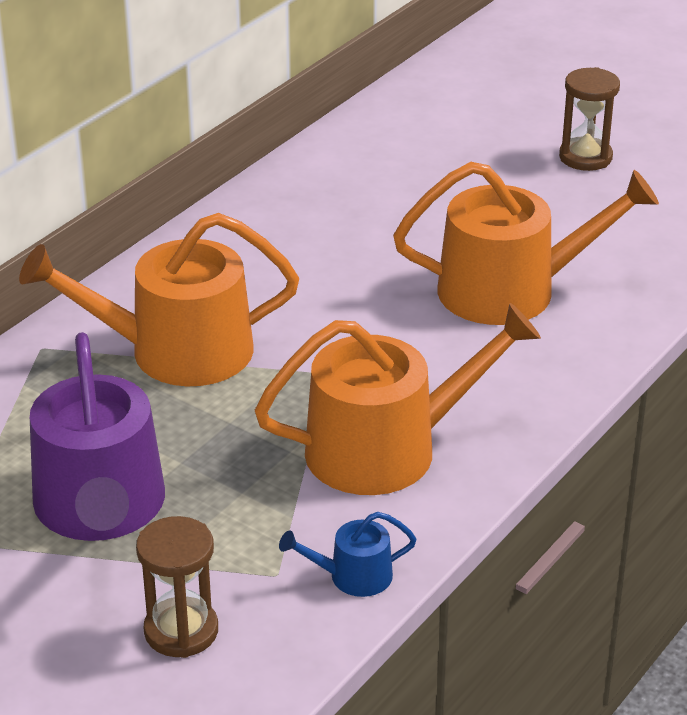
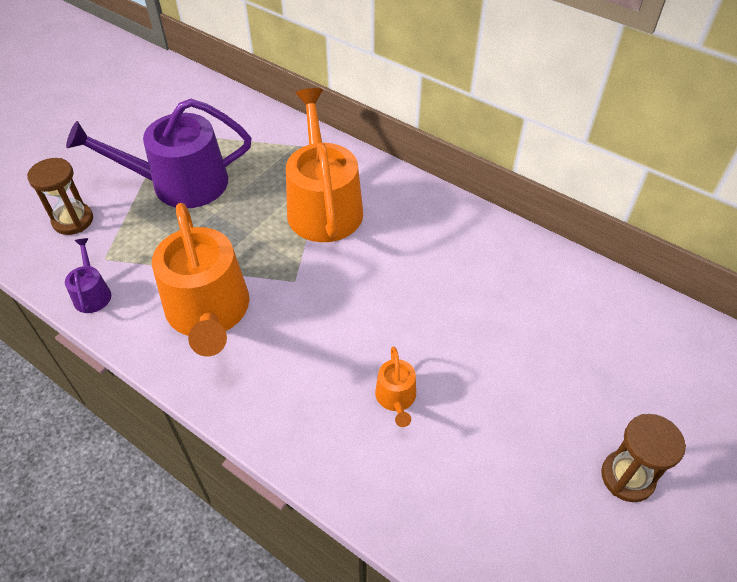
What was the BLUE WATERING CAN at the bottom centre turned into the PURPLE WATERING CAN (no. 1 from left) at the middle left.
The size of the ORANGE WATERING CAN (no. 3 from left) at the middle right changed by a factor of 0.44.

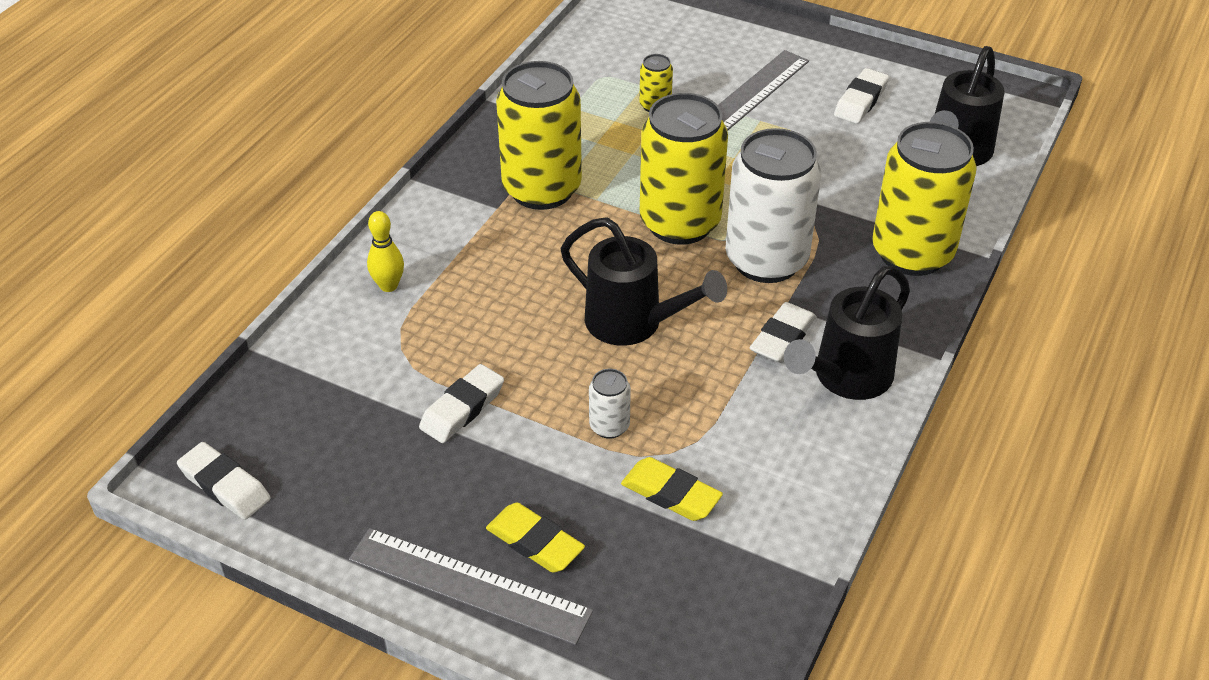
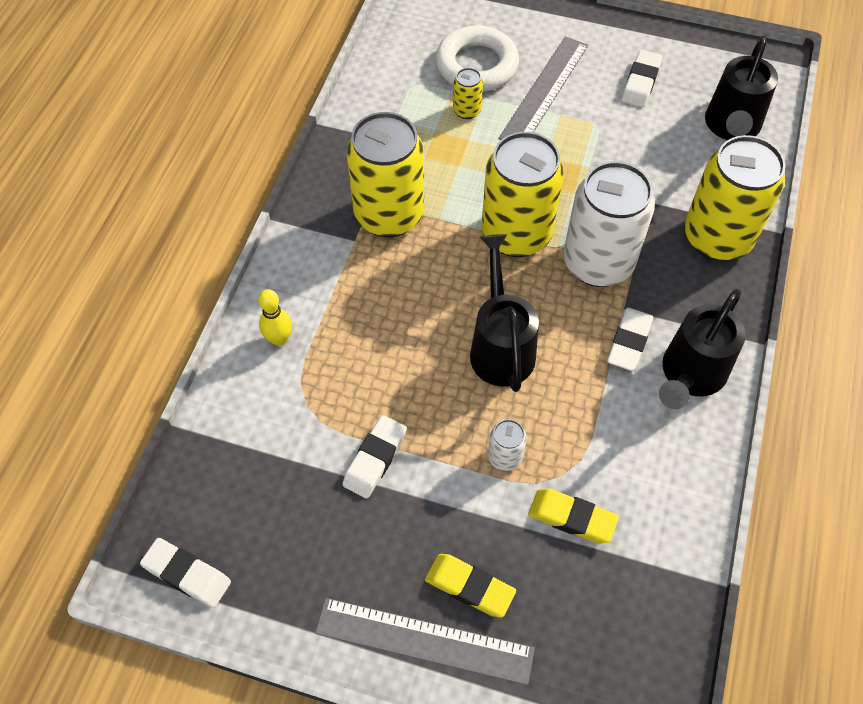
The second view gained the WHITE RING at the top centre.
The BLACK WATERING CAN (no. 1 from left) at the centre ended up facing another way, 120 degrees counterclockwise from before.

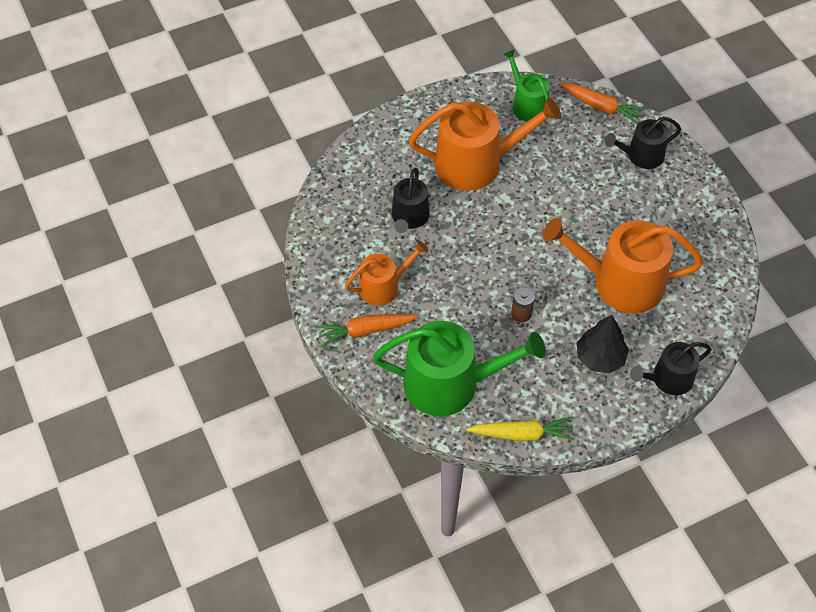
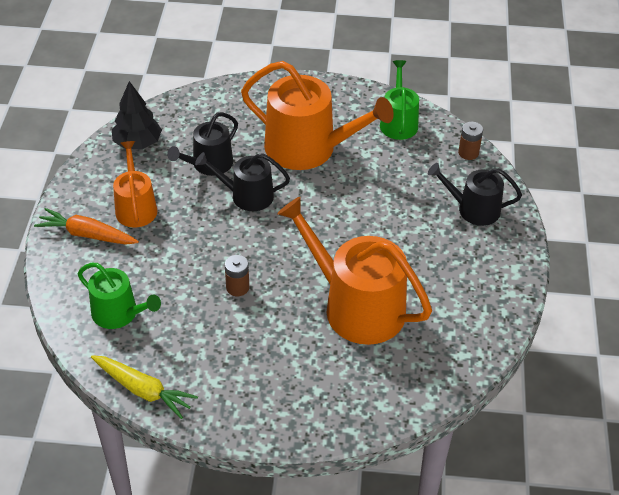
The BLACK TREE ended up elsewhere, having gone from the middle right to the top left.
The BLACK WATERING CAN (no. 3 from left in the first image) ended up elsewhere, having gone from the middle right to the centre.
Where the ORANGE CARROT (no. 2 from left) stood at the top right, the BROWN BATTERY (no. 2 from left) came to stand at the top right.
The ORANGE WATERING CAN (no. 1 from left) at the centre ended up facing another way, 105 degrees counterclockwise from before.
The size of the GREEN WATERING CAN (no. 1 from left) at the centre changed by a factor of 0.57.

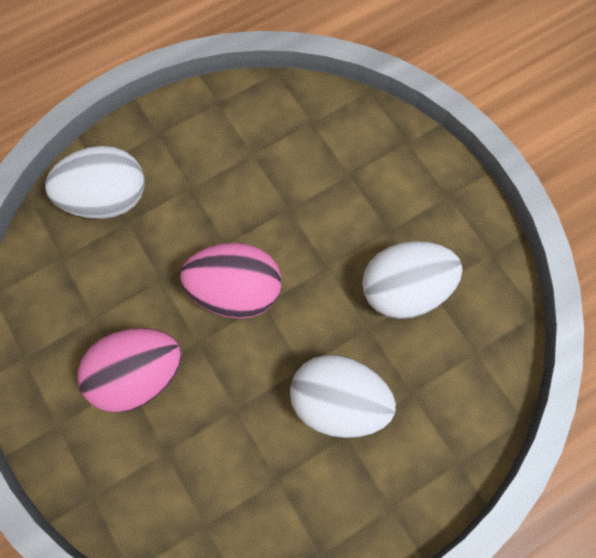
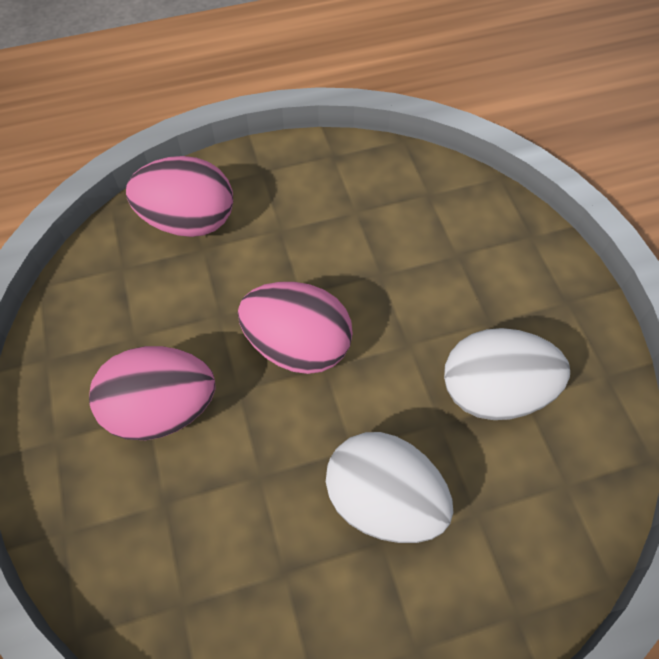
What was the WHITE EGG (no. 1 from left) at the top left turned into the PINK EGG (no. 2 from left) at the top left.

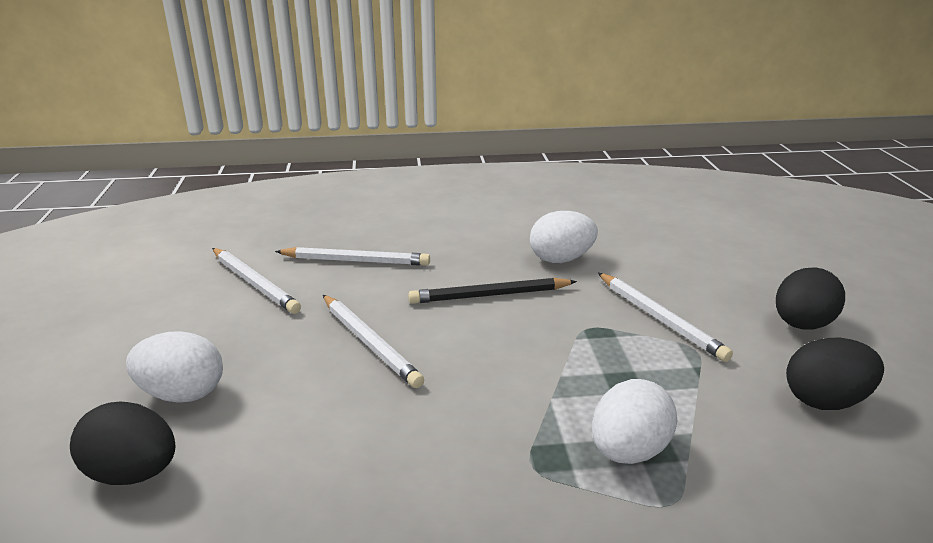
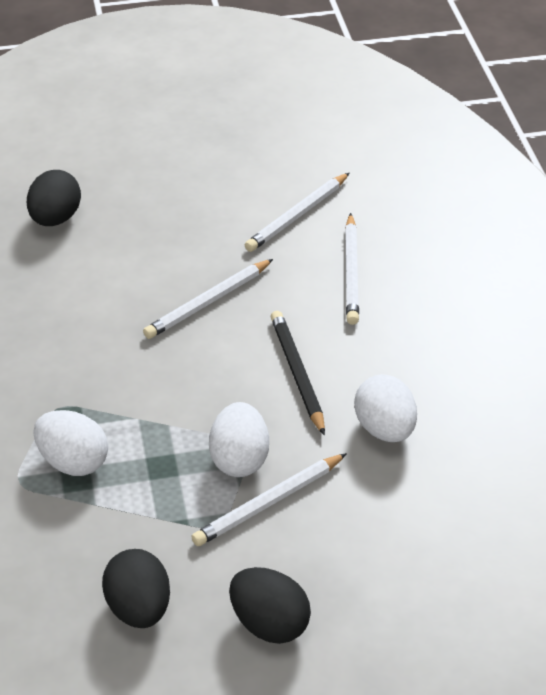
The WHITE EGG (no. 1 from left in the first image) ended up elsewhere, having gone from the bottom left to the centre.

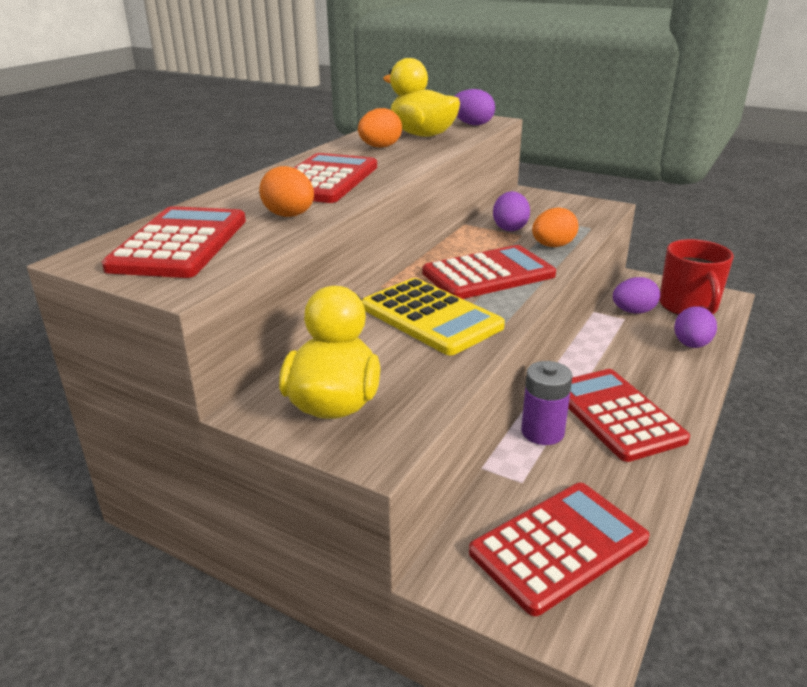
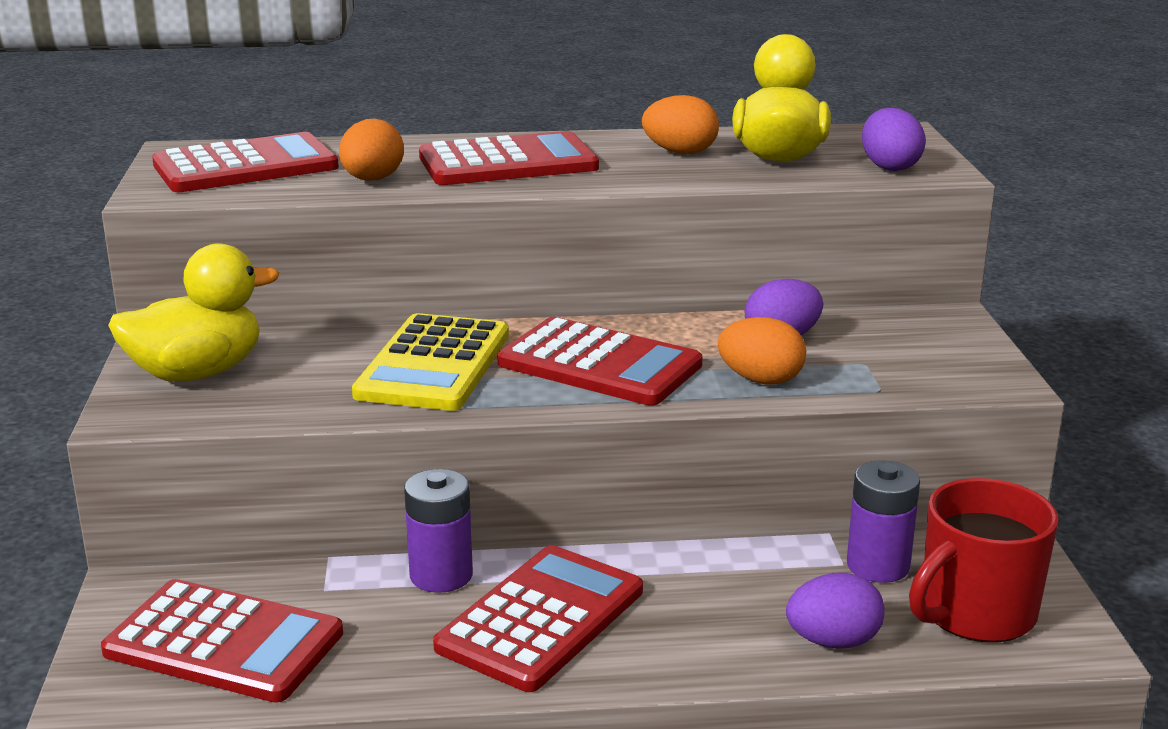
Where the PURPLE EGG (no. 3 from left) stood at the middle right, the PURPLE BATTERY (no. 2 from left) came to stand at the bottom right.

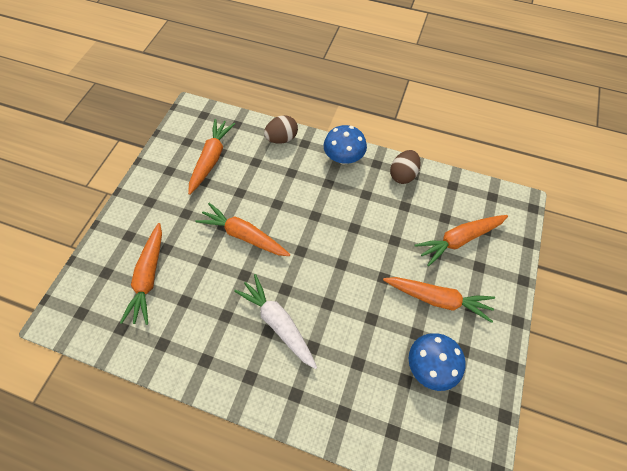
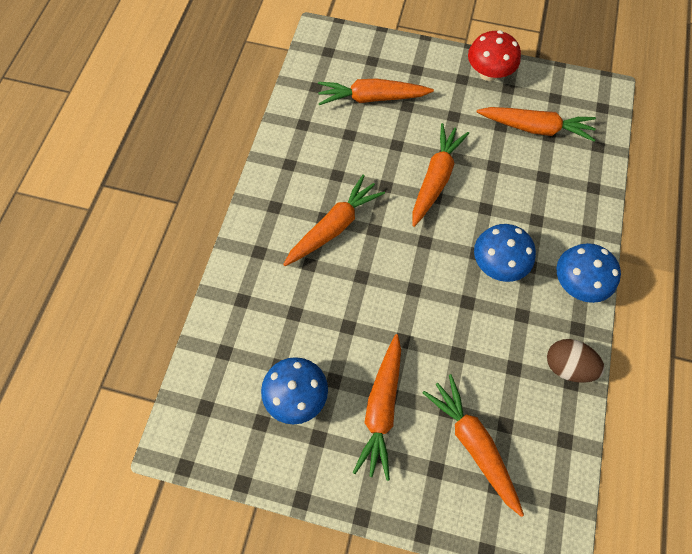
The second view lost the BROWN EGG (no. 1 from left) at the top centre.
The second view gained the RED MUSHROOM at the top right.
The second view gained the BLUE MUSHROOM (no. 2 from left) at the middle right.
What was the WHITE CARROT at the bottom centre turned into the ORANGE CARROT (no. 1 from left) at the centre.

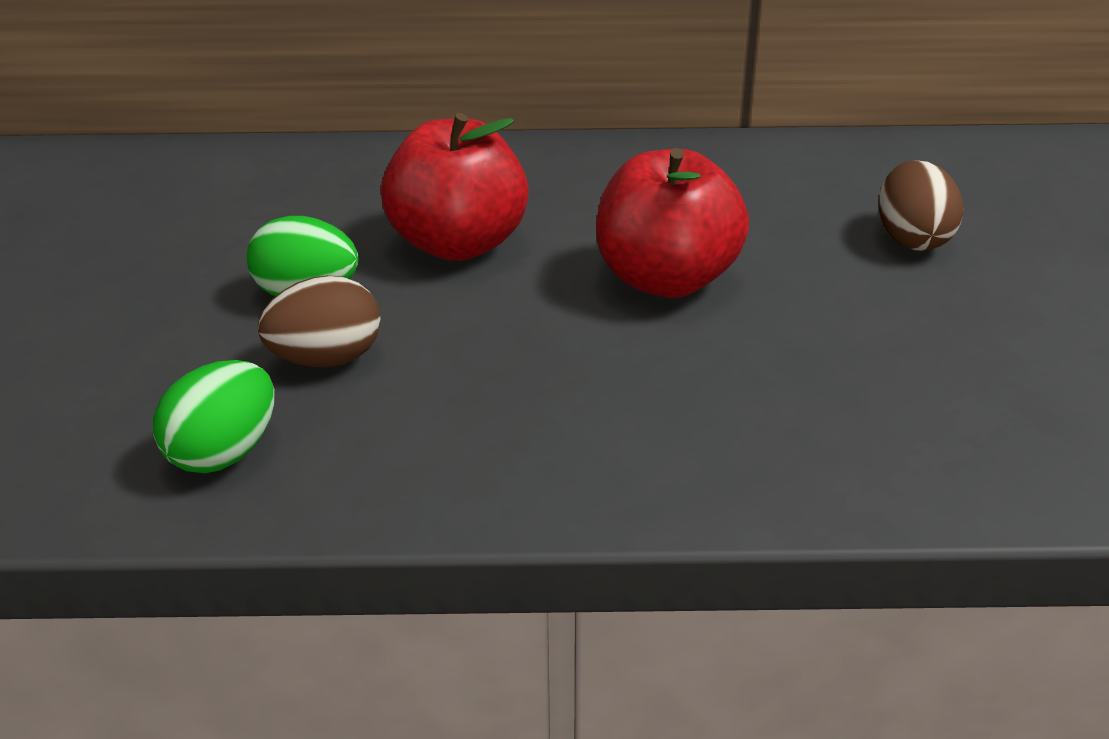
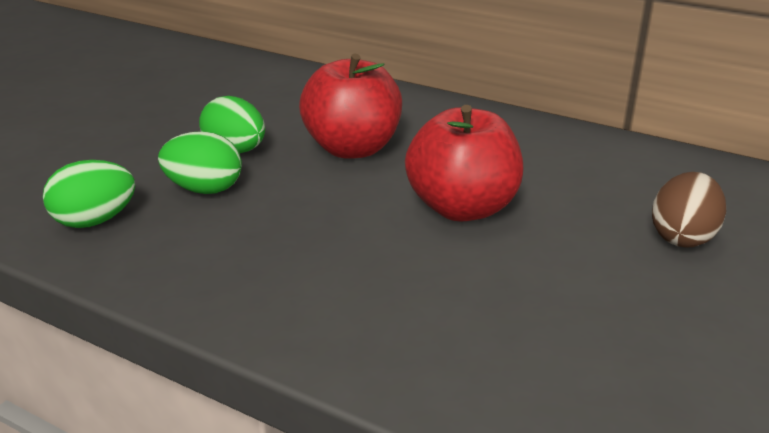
What was the BROWN EGG (no. 1 from left) at the middle left turned into the GREEN EGG (no. 2 from left) at the middle left.

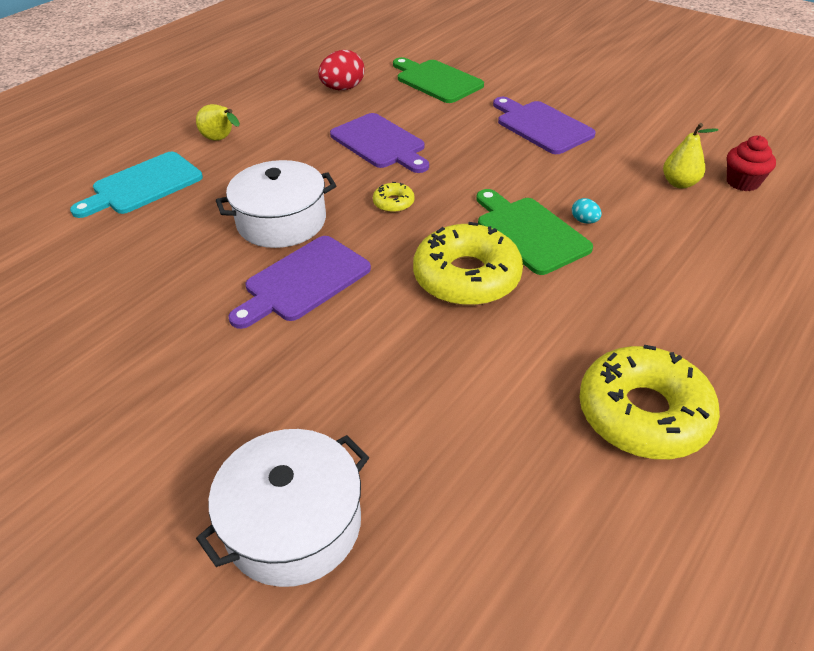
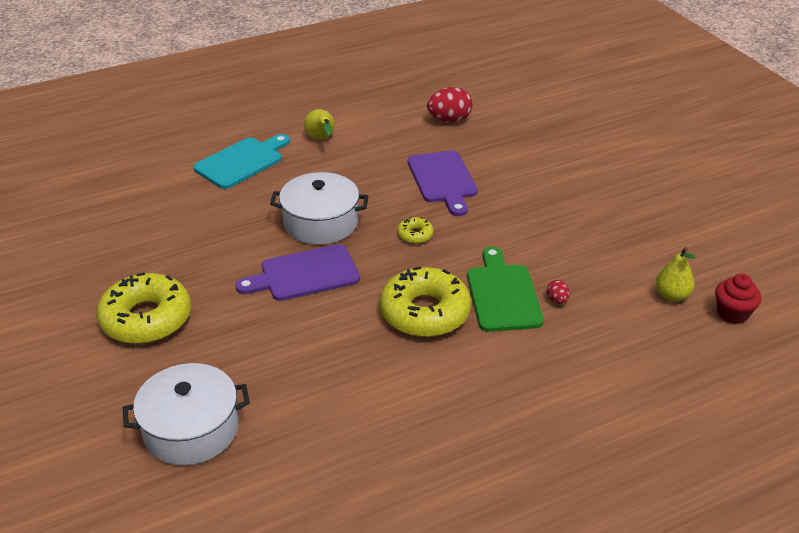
The second view lost the GREEN CUTTING BOARD (no. 1 from left) at the top centre.
The second view lost the PURPLE CUTTING BOARD (no. 3 from left) at the top right.
The YELLOW DONUT (no. 3 from left in the first image) ended up elsewhere, having gone from the middle right to the middle left.
What was the TURQUOISE EGG at the top right turned into the RED EGG (no. 2 from left) at the middle right.
The TURQUOISE CUTTING BOARD at the top left ended up facing another way, 150 degrees clockwise from before.

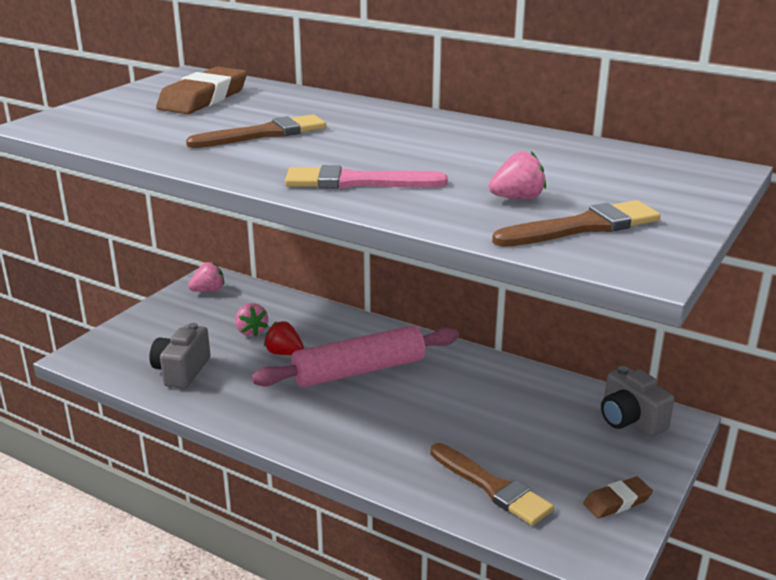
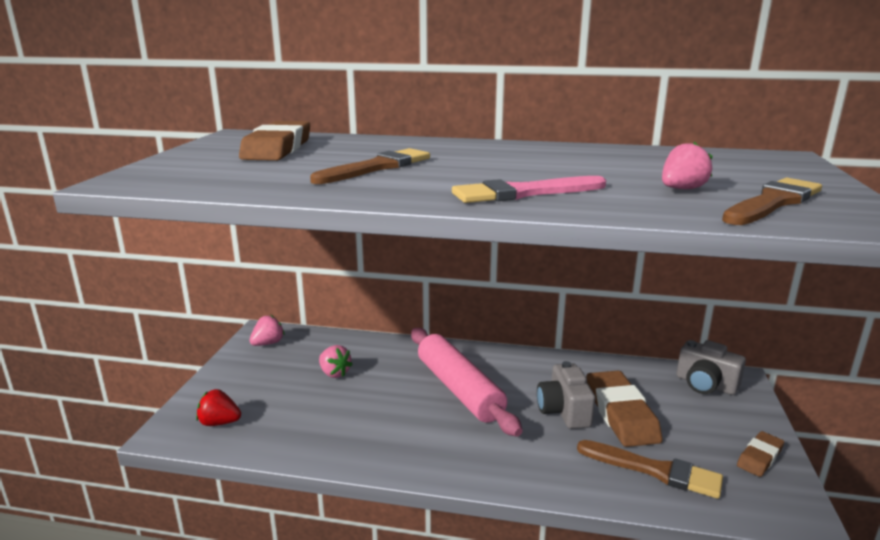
The second view gained the BROWN ERASER (no. 2 from left) at the bottom right.
The GREY CAMERA (no. 1 from left) ended up elsewhere, having gone from the middle left to the bottom centre.
The RED STRAWBERRY ended up elsewhere, having gone from the centre to the bottom left.
The PINK ROLLING PIN at the centre ended up facing another way, 75 degrees counterclockwise from before.

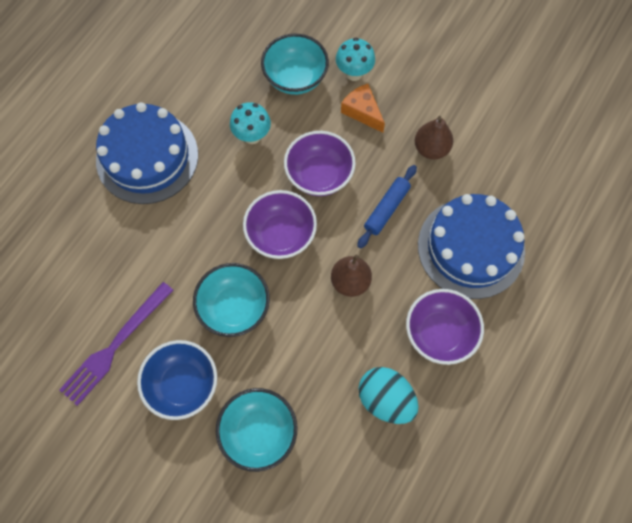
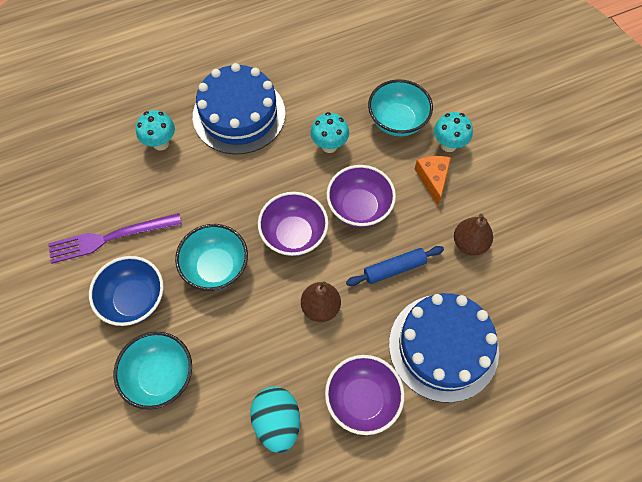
The second view gained the TURQUOISE MUSHROOM (no. 1 from left) at the top left.

